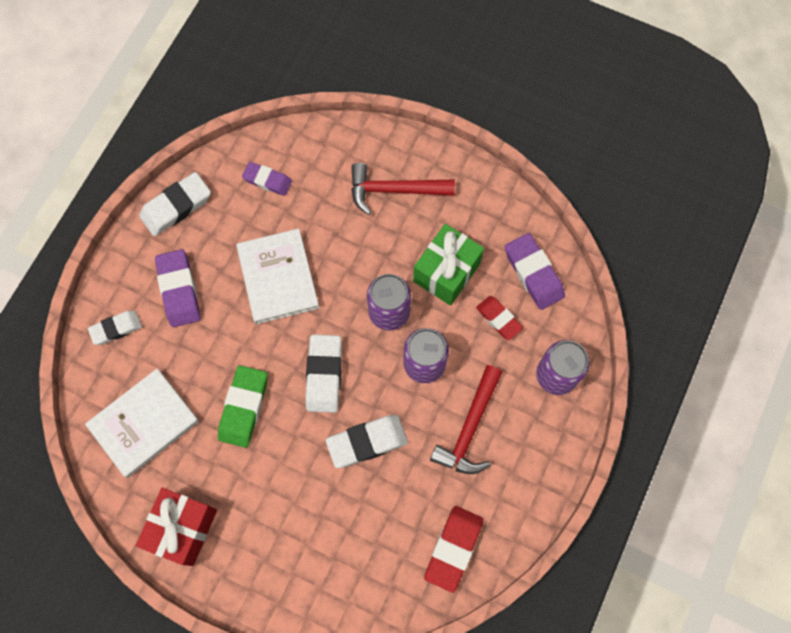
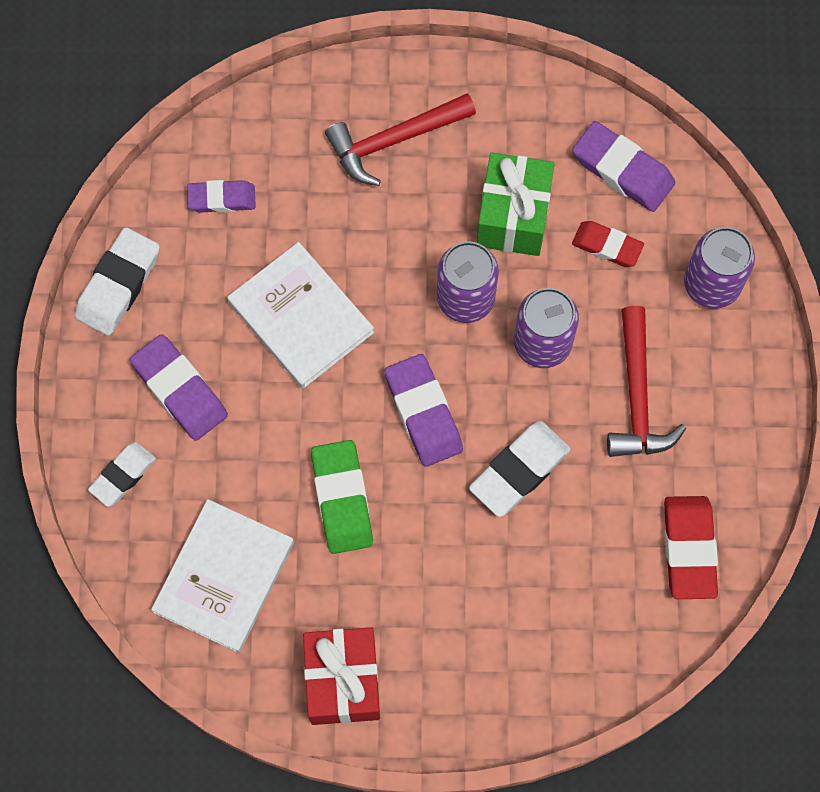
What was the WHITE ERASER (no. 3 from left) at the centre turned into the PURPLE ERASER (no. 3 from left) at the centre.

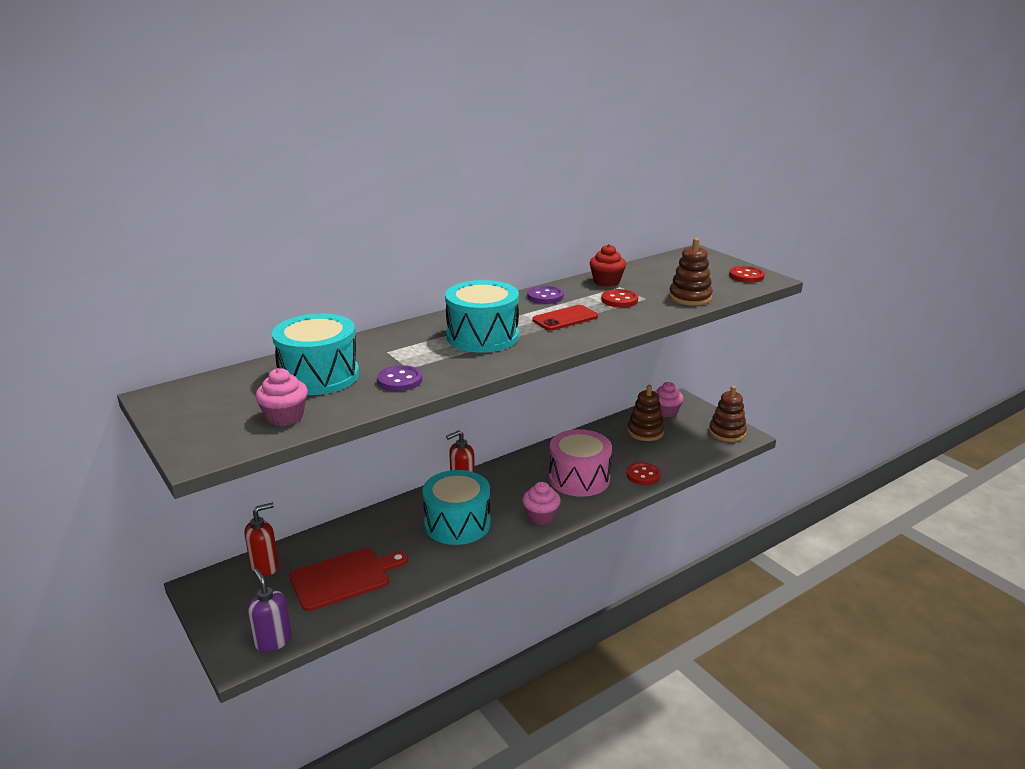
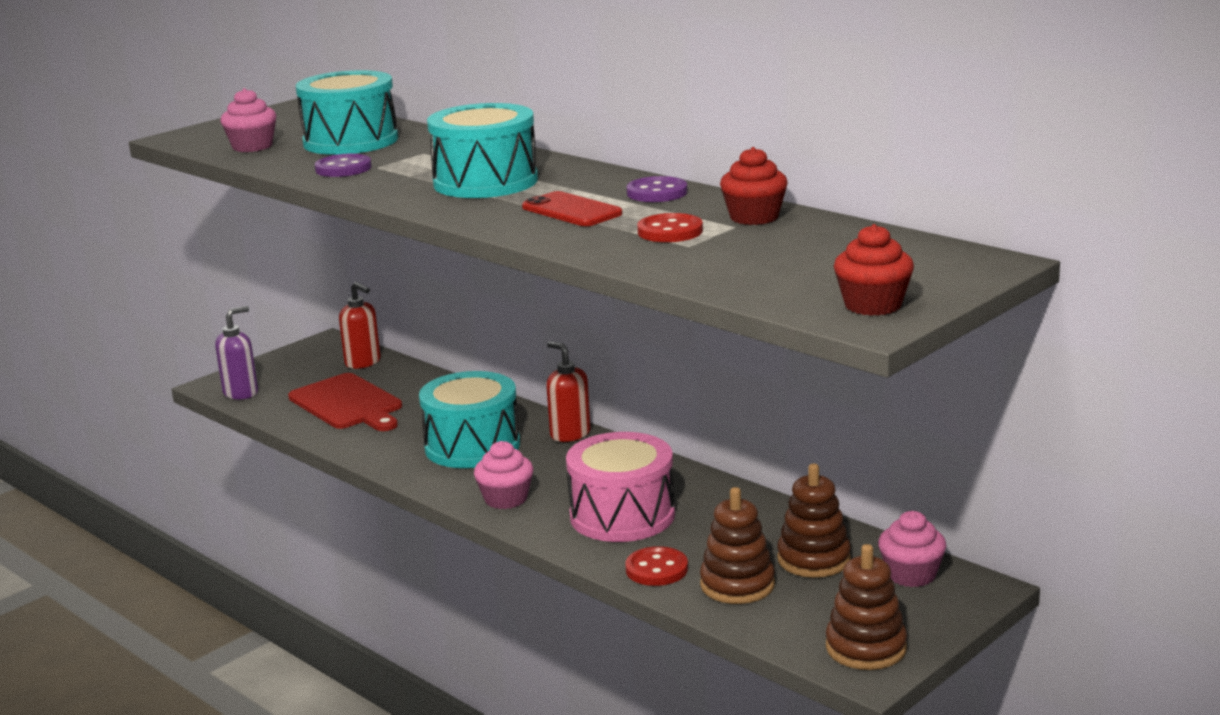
The BROWN STACKING TOY (no. 2 from left in the first image) ended up elsewhere, having gone from the middle right to the bottom centre.
Where the RED BUTTON (no. 3 from left) stood at the middle right, the RED CUPCAKE (no. 2 from left) came to stand at the middle right.

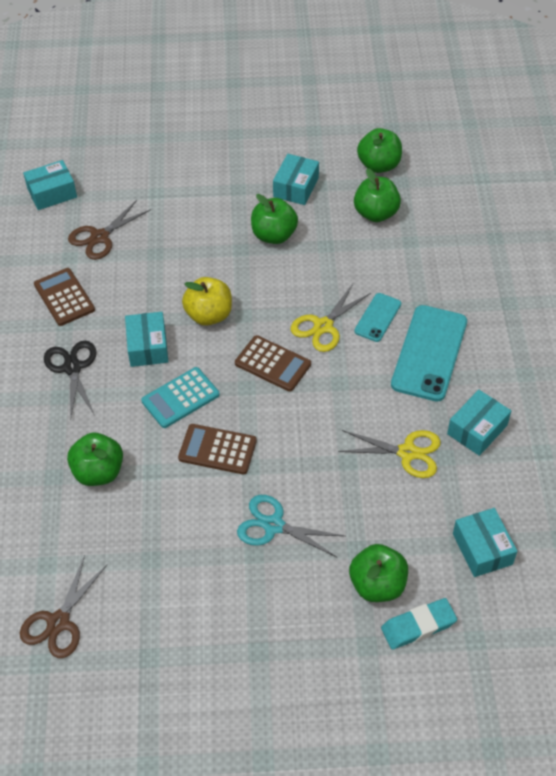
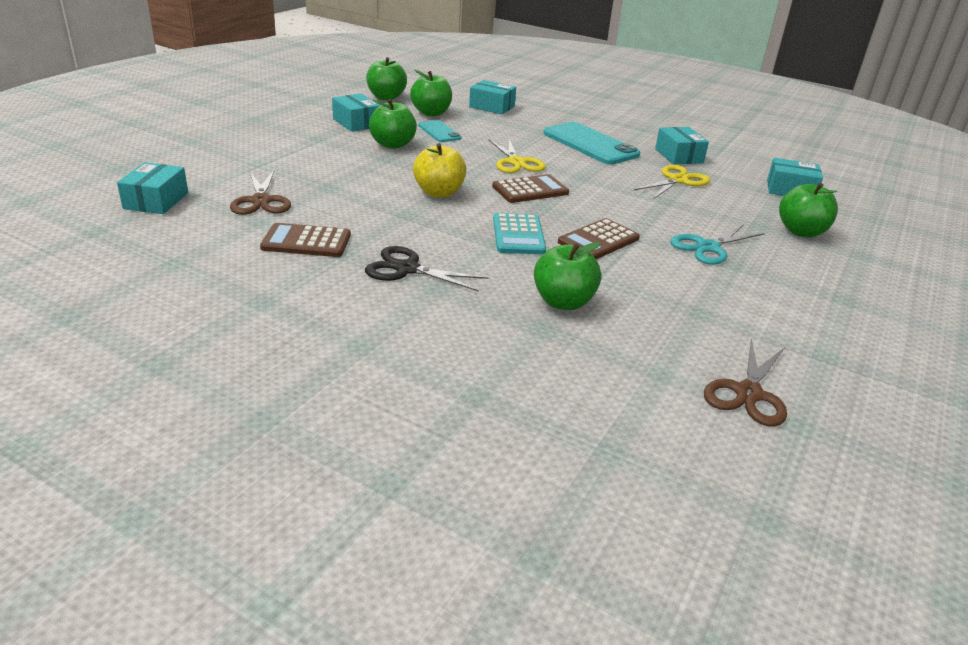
The second view lost the TURQUOISE ERASER at the bottom right.
The TURQUOISE BOX (no. 2 from left in the first image) ended up elsewhere, having gone from the middle left to the top centre.
The TURQUOISE PHONE (no. 1 from left) ended up elsewhere, having gone from the middle right to the top centre.
The BROWN SCISSORS (no. 1 from left in the first image) at the bottom left ended up facing another way, 60 degrees clockwise from before.

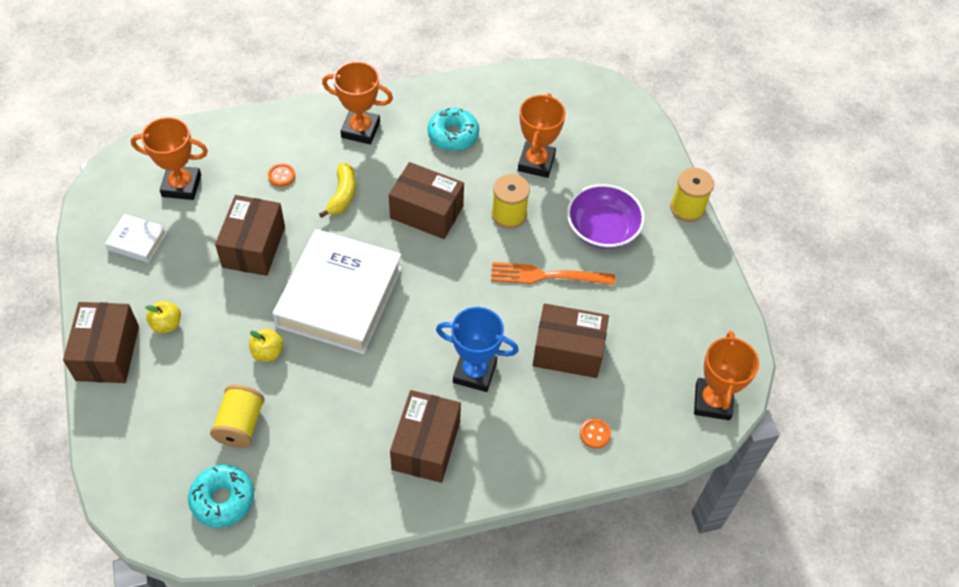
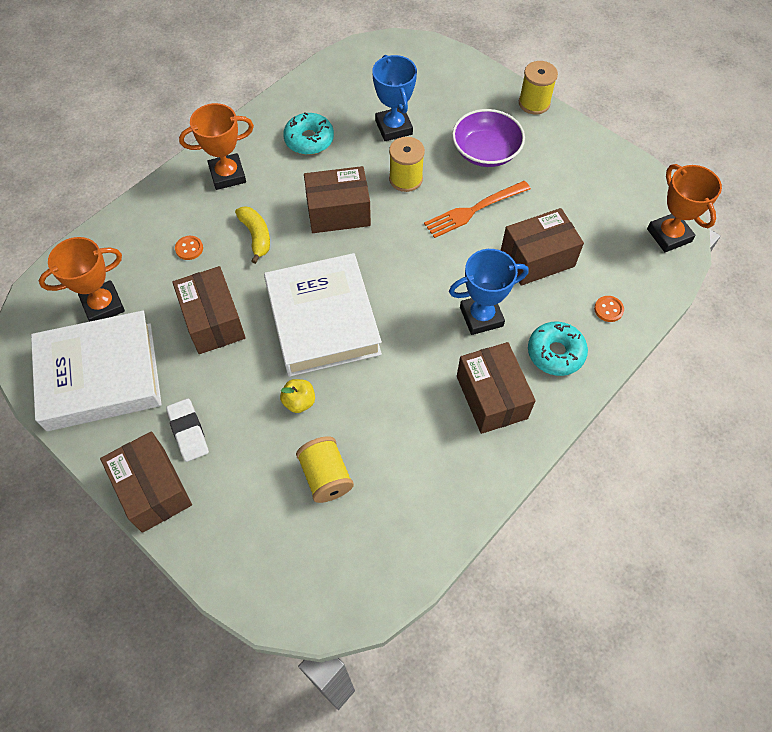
The TURQUOISE DONUT (no. 1 from left in the first image) ended up elsewhere, having gone from the bottom left to the middle right.
Where the YELLOW APPLE (no. 1 from left) stood at the middle left, the WHITE ERASER came to stand at the middle left.
What was the ORANGE TROPHY (no. 3 from left) at the top centre turned into the BLUE TROPHY (no. 1 from left) at the top centre.
The size of the WHITE BOOK (no. 1 from left) at the middle left changed by a factor of 2.31.

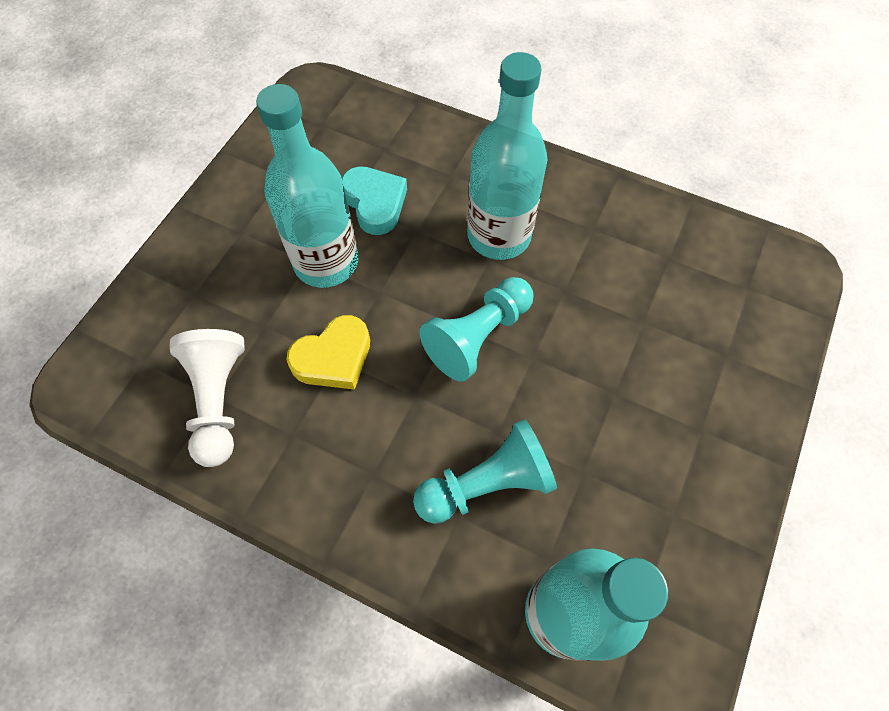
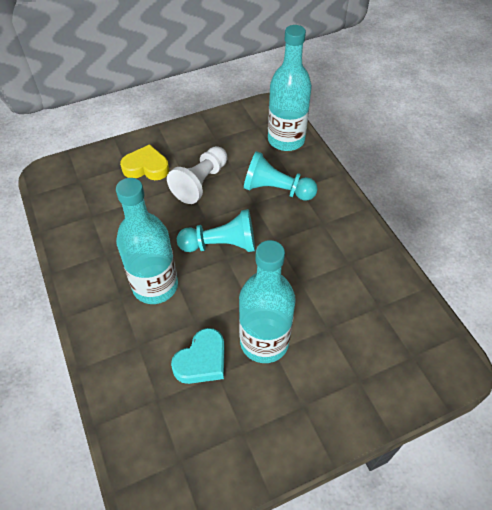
The WHITE PAWN ended up elsewhere, having gone from the middle left to the centre.
The YELLOW HEART ended up elsewhere, having gone from the centre to the top left.
The TURQUOISE HEART at the top centre ended up facing another way, 150 degrees counterclockwise from before.

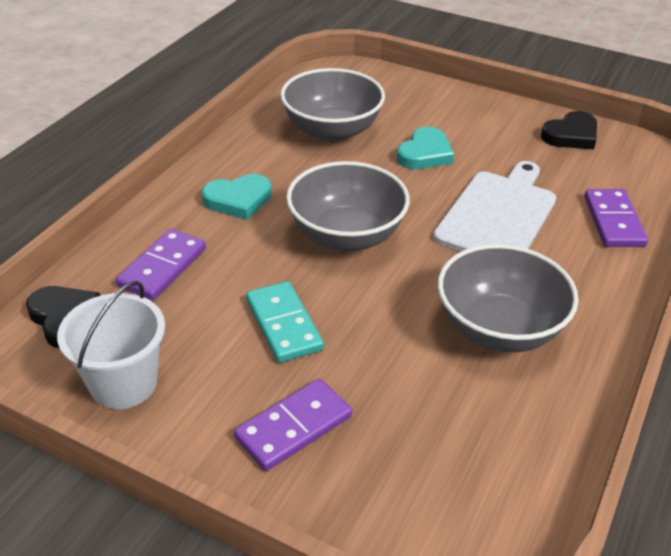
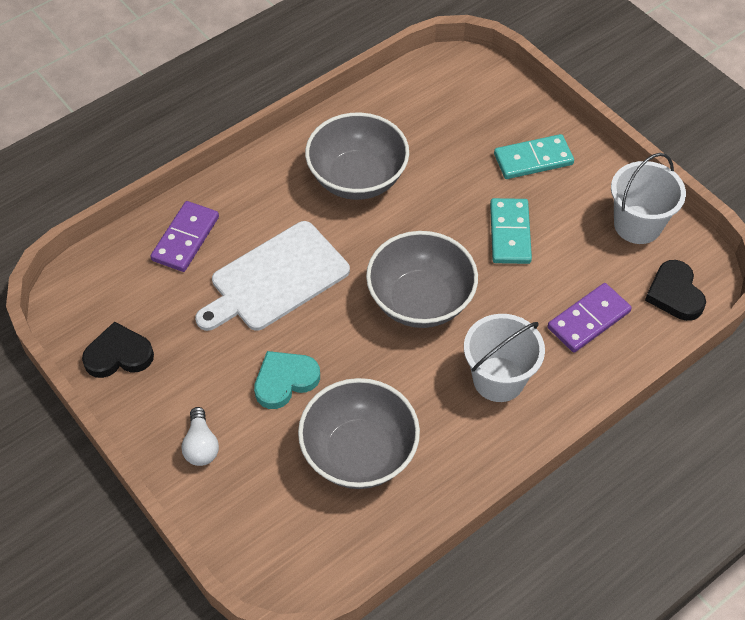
The second view gained the WHITE LIGHT BULB at the bottom left.
Where the TURQUOISE HEART (no. 1 from left) stood at the centre, the WHITE BUCKET (no. 1 from left) came to stand at the middle right.
What was the PURPLE DOMINO (no. 2 from left) at the bottom centre turned into the TURQUOISE DOMINO (no. 2 from left) at the top right.

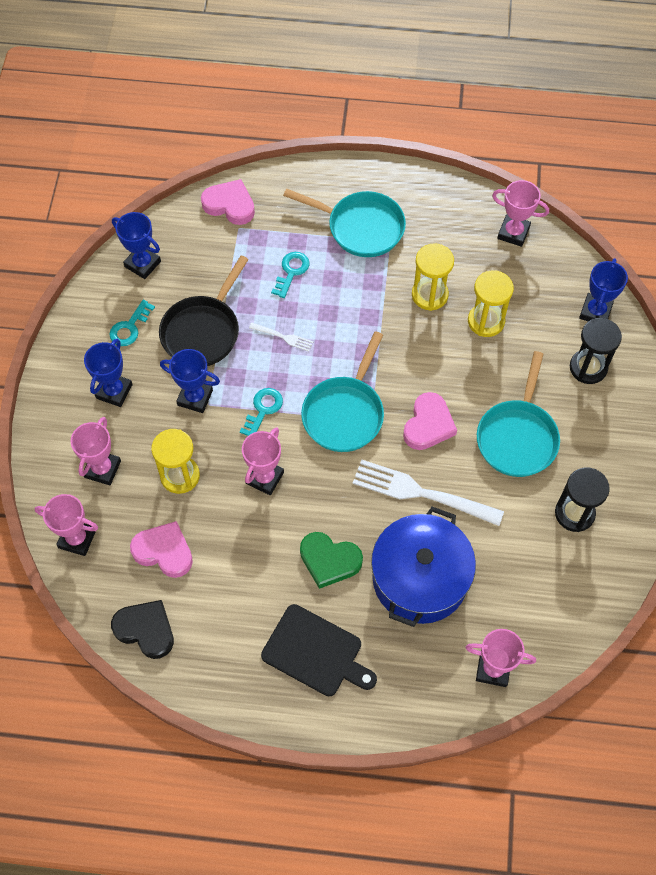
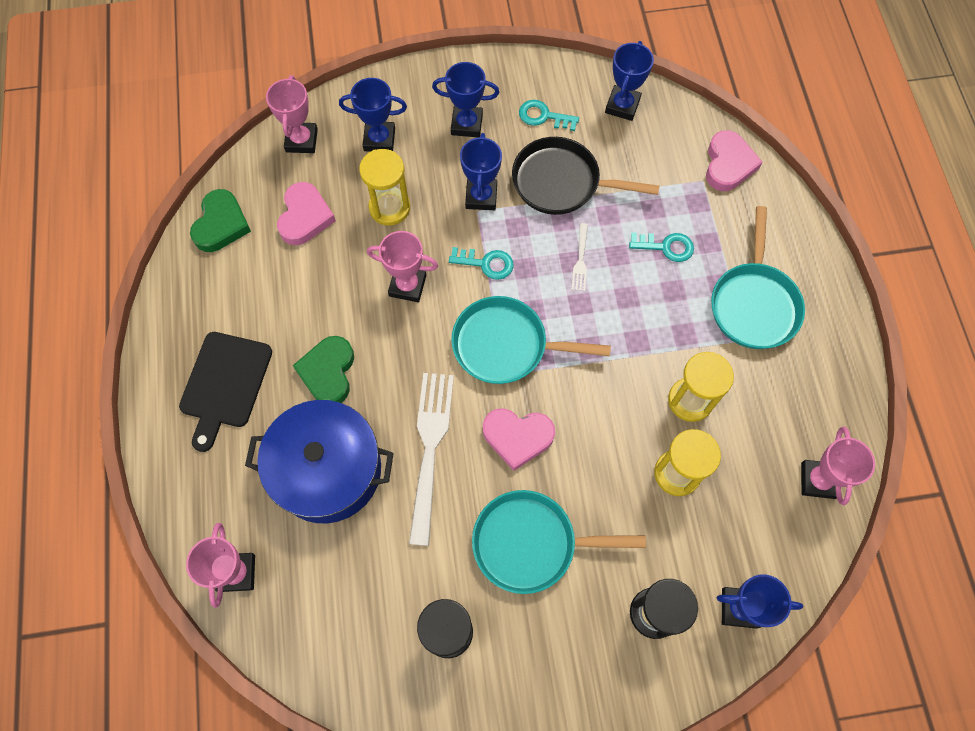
What was the PINK TROPHY (no. 2 from left) at the middle left turned into the BLUE TROPHY (no. 1 from left) at the top centre.
What was the BLACK HEART at the bottom left turned into the GREEN HEART (no. 1 from left) at the top left.

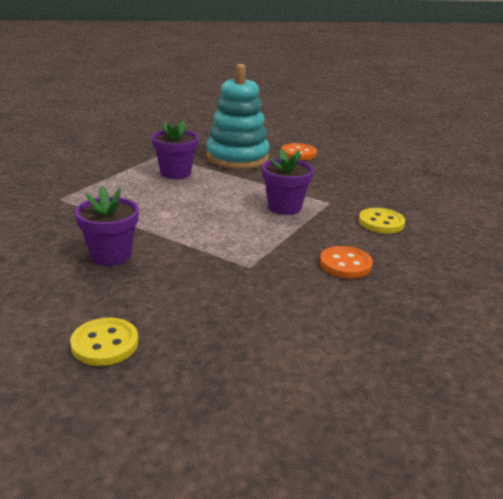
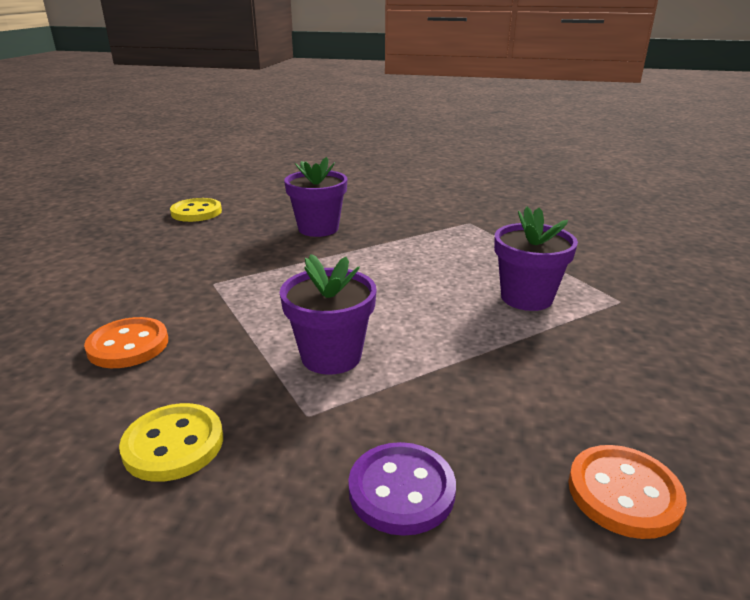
The second view lost the TURQUOISE STACKING TOY at the top centre.
The second view gained the PURPLE BUTTON at the bottom centre.

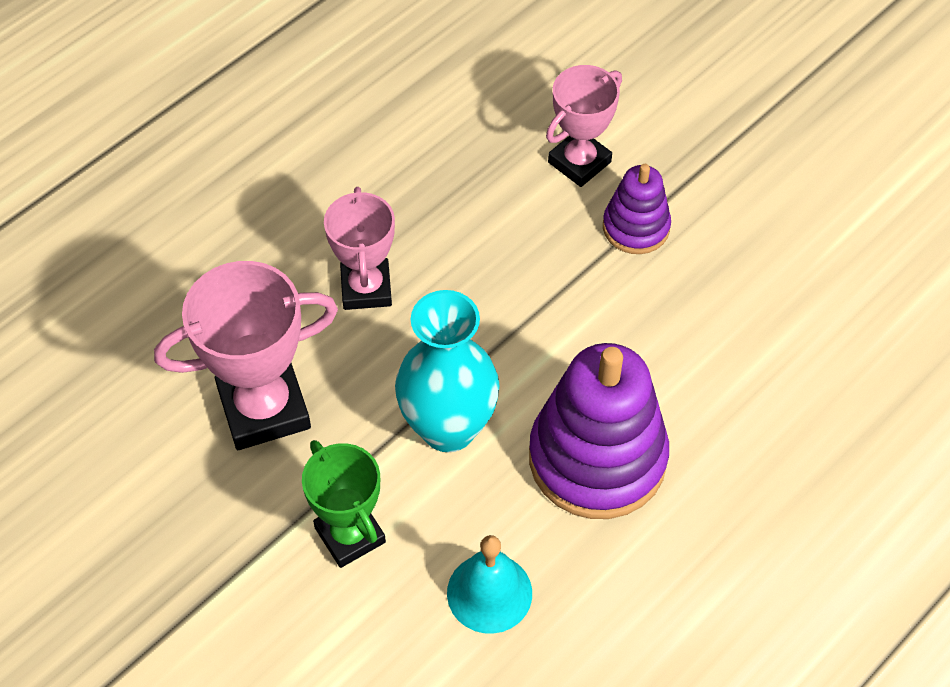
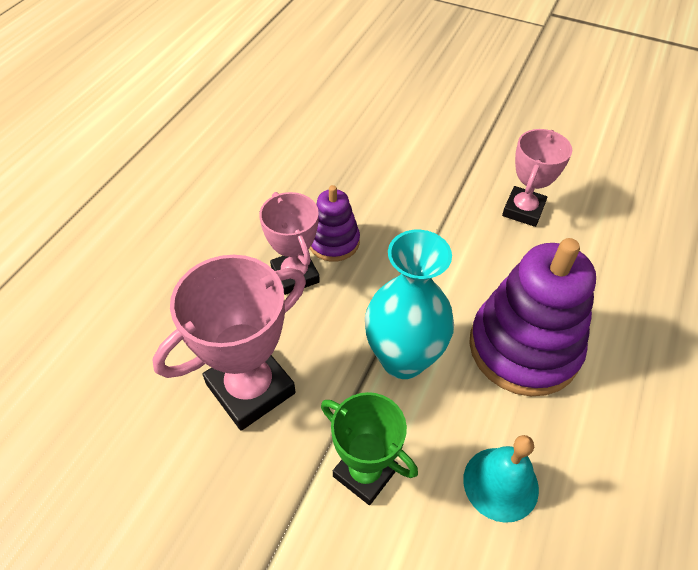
The PINK TROPHY (no. 3 from left) ended up elsewhere, having gone from the top centre to the top right.
The PURPLE STACKING TOY (no. 2 from left in the first image) ended up elsewhere, having gone from the top right to the centre.

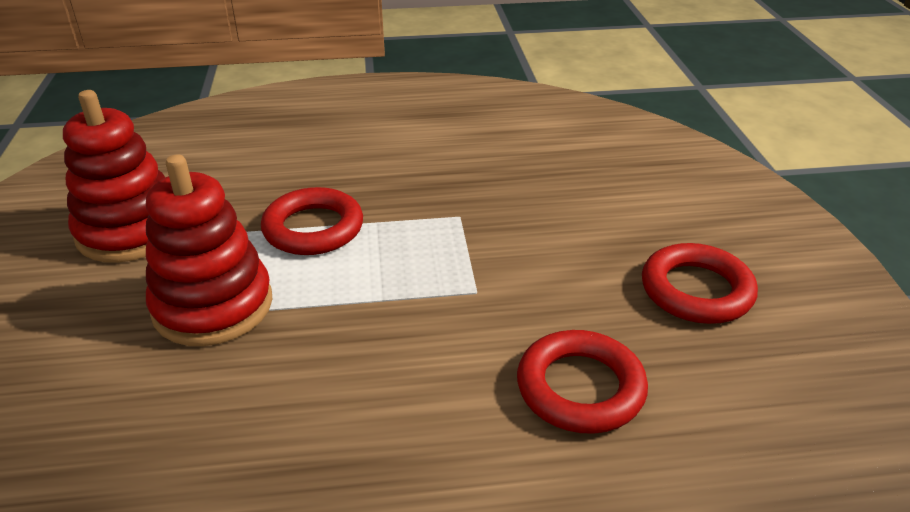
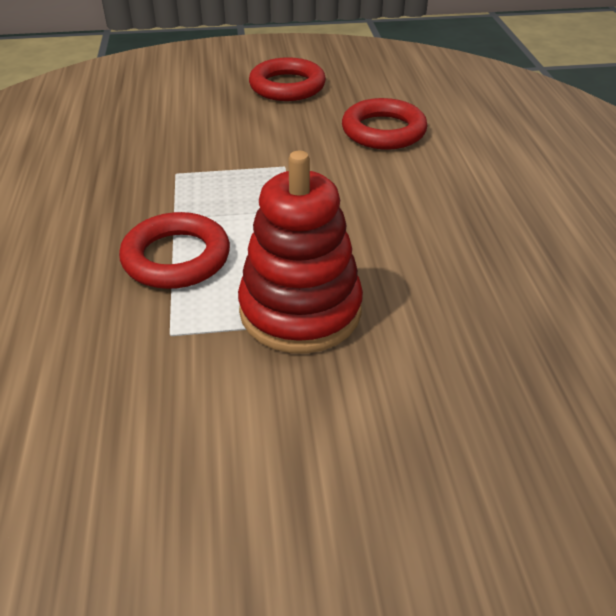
The second view lost the RED STACKING TOY (no. 1 from left) at the middle left.

